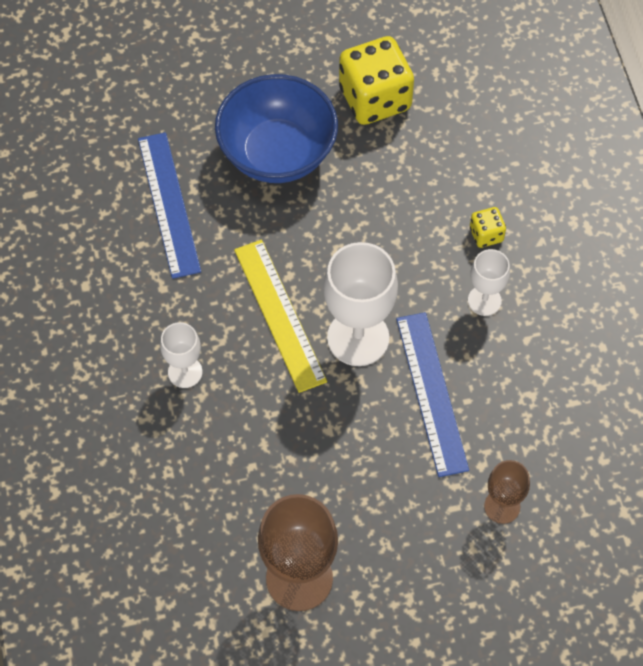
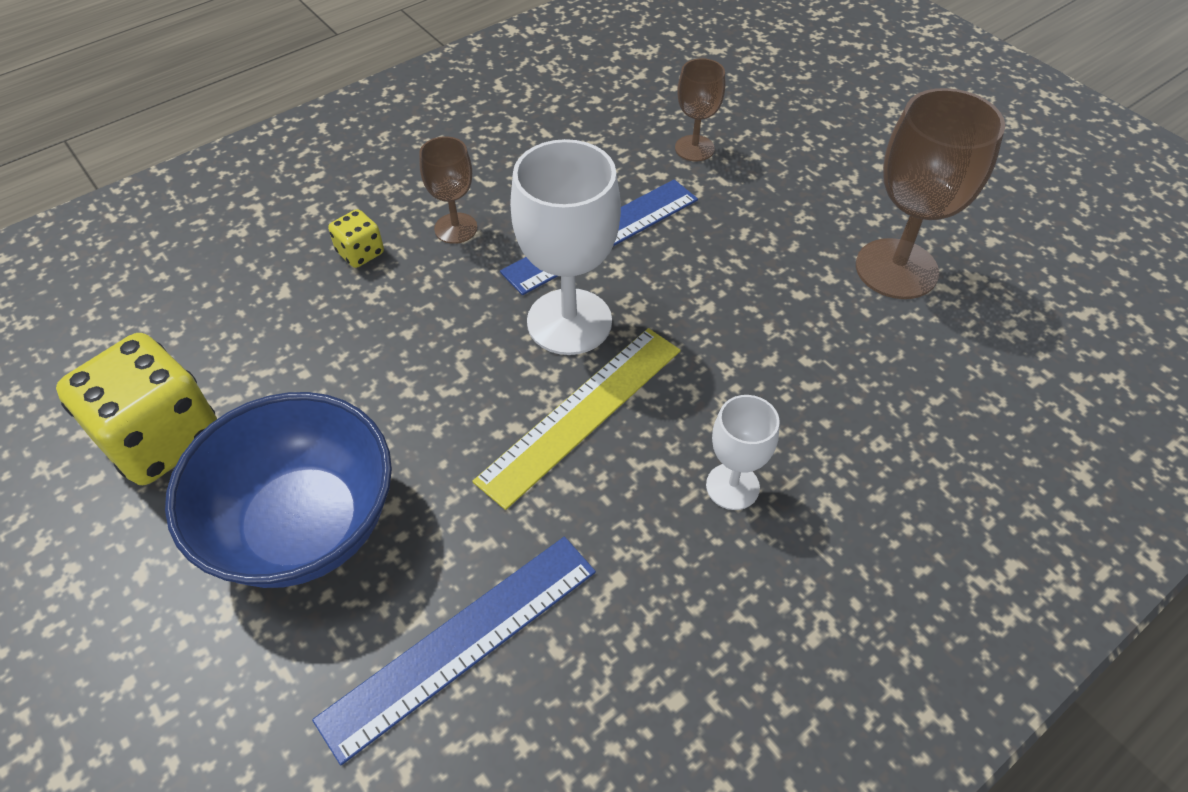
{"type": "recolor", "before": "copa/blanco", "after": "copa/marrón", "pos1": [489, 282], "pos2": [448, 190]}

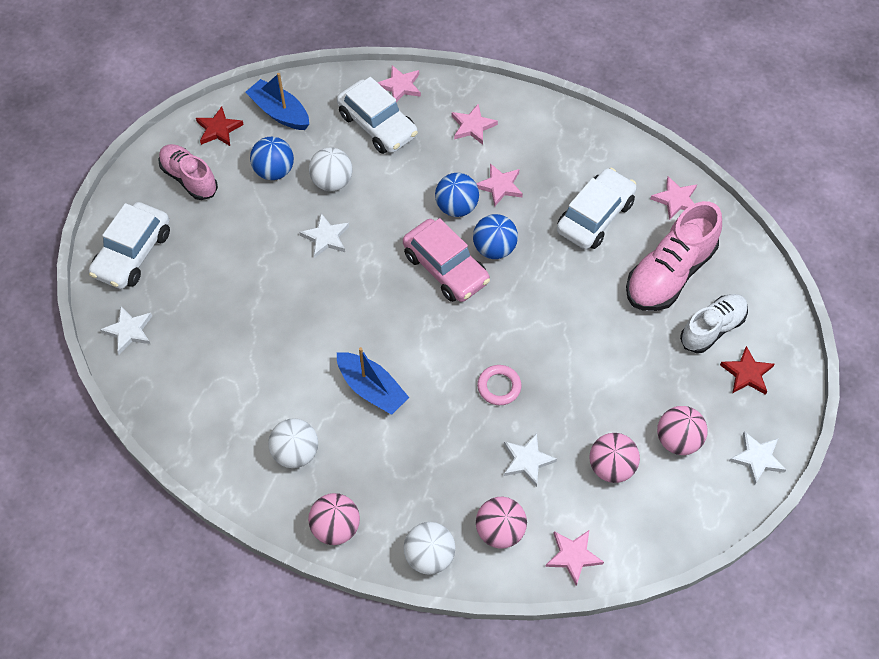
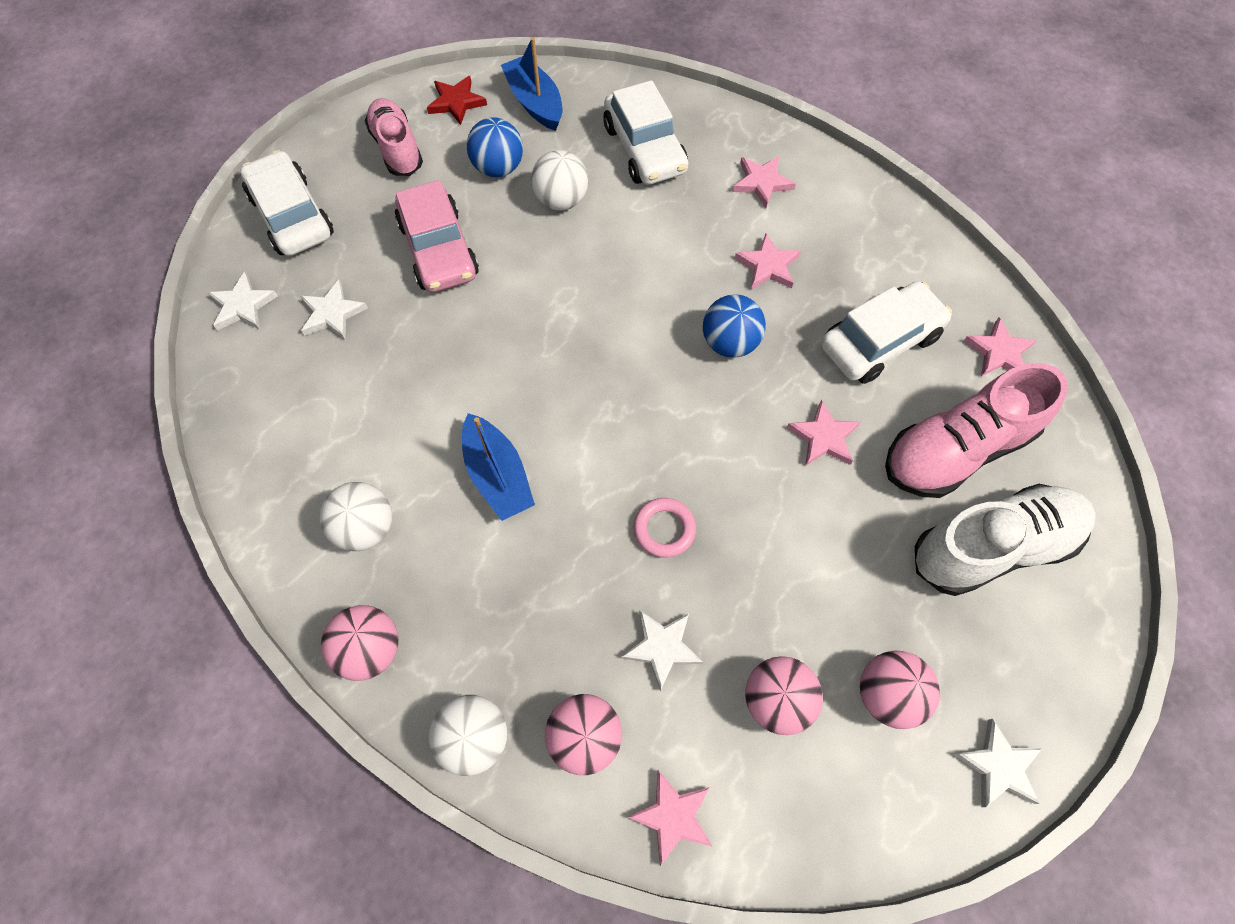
{"type": "delete", "before": "pelota/azul", "pos1": [457, 195]}
{"type": "delete", "before": "estrella/rojo", "pos1": [747, 370]}
{"type": "move", "before": "estrella/blanco", "pos1": [324, 235], "pos2": [334, 310]}
{"type": "move", "before": "estrella/rosa", "pos1": [399, 83], "pos2": [823, 432]}
{"type": "move", "before": "coche/rosa", "pos1": [446, 260], "pos2": [437, 236]}
{"type": "rotate", "before": "coche/blanco", "pos1": [129, 245], "pos2": [287, 203], "turn": 105}
{"type": "resize", "before": "zapato/blanco", "pos1": [714, 323], "pos2": [1005, 540], "scale": 1.52}

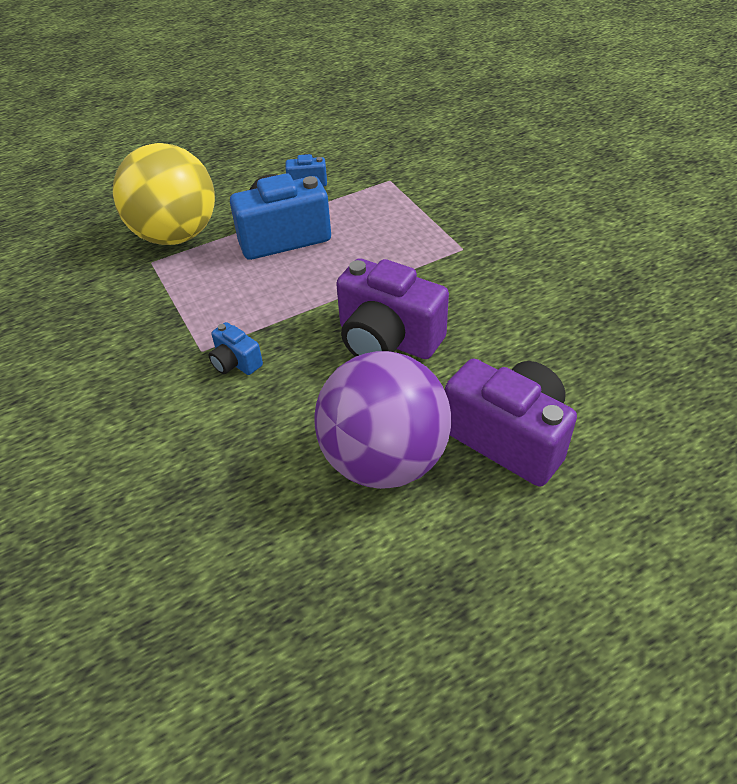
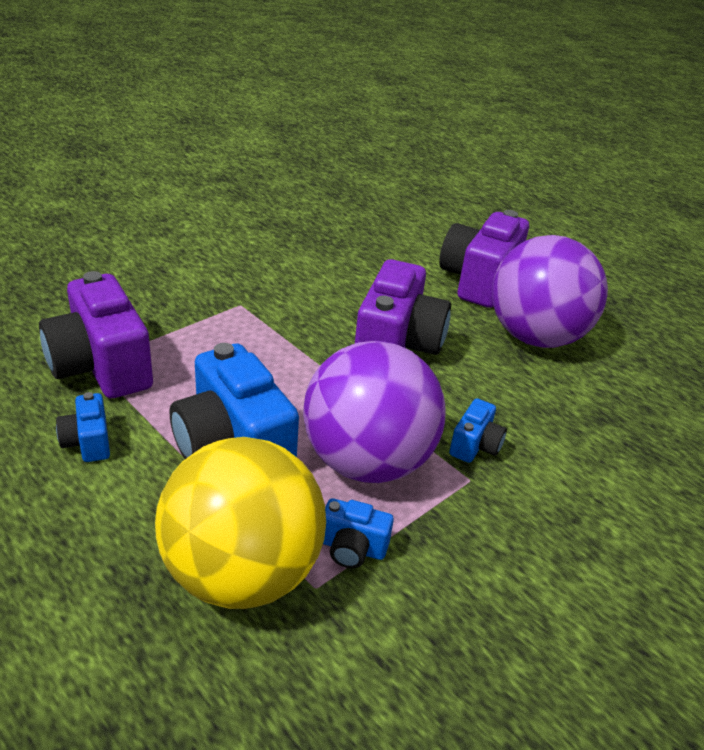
{"type": "insert", "after": "cámara/morado", "pos2": [96, 334]}
{"type": "insert", "after": "pelota/morado", "pos2": [374, 412]}
{"type": "insert", "after": "cámara/azul", "pos2": [358, 533]}

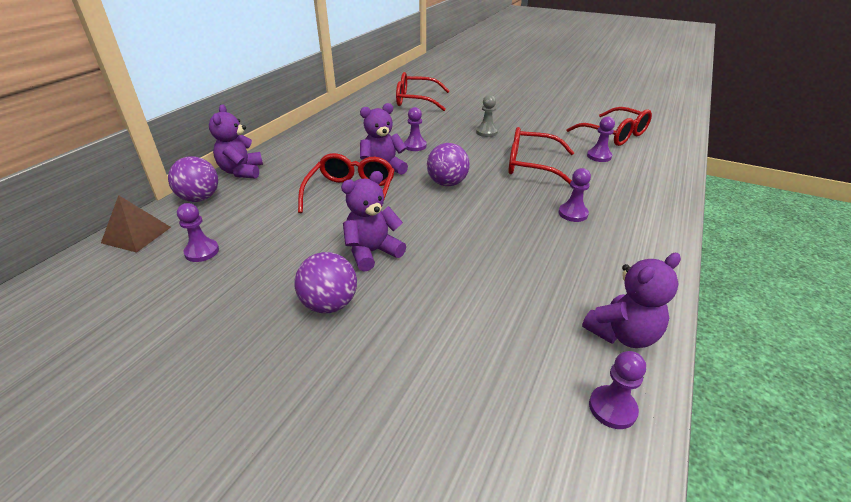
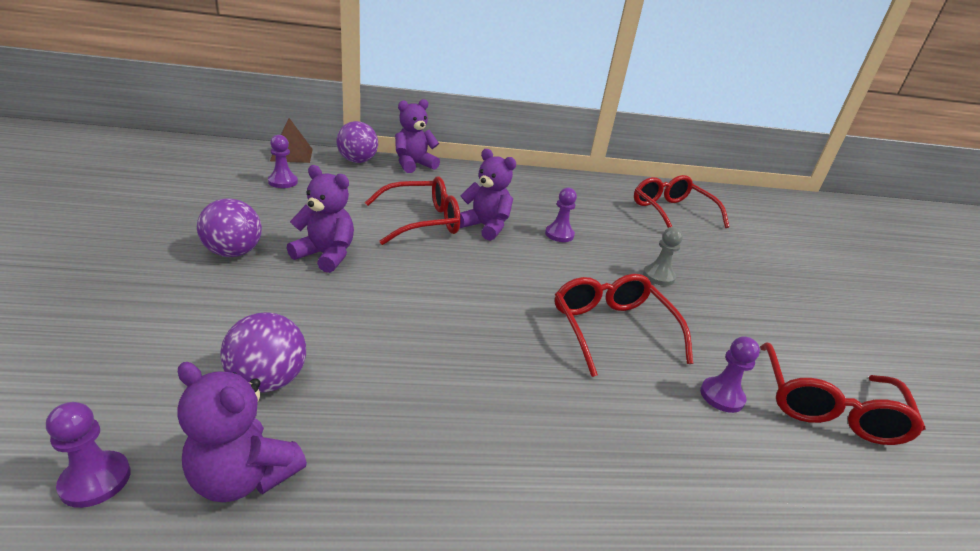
{"type": "delete", "before": "peón/morado", "pos1": [574, 195]}
{"type": "move", "before": "pelota/morado", "pos1": [448, 164], "pos2": [263, 352]}

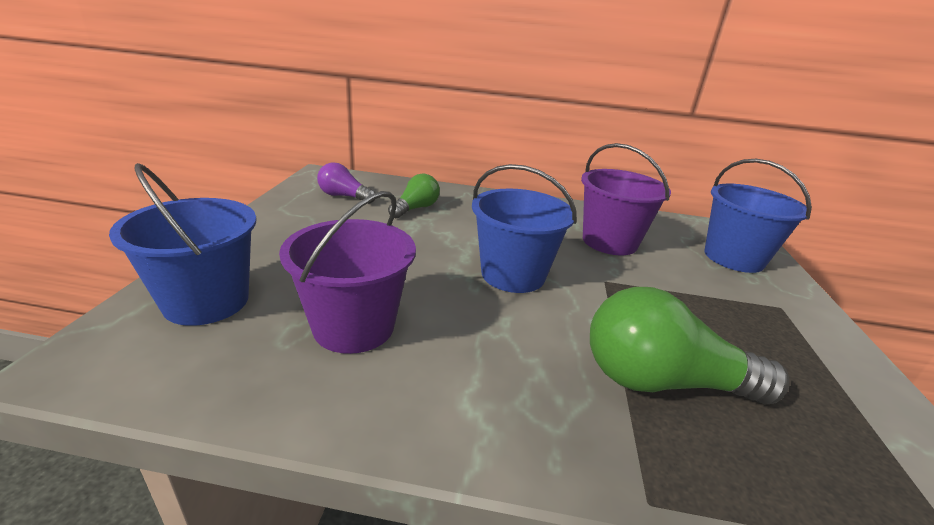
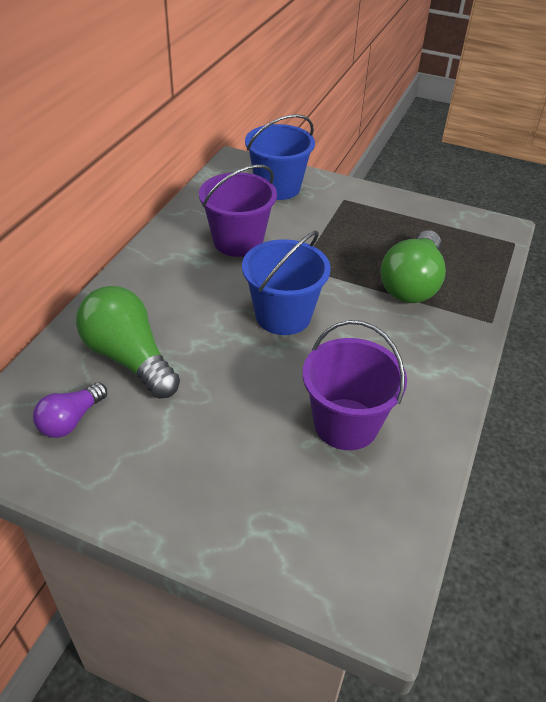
{"type": "delete", "before": "balde/azul", "pos1": [183, 244]}
{"type": "resize", "before": "bombilla/verde", "pos1": [414, 195], "pos2": [128, 342], "scale": 1.77}

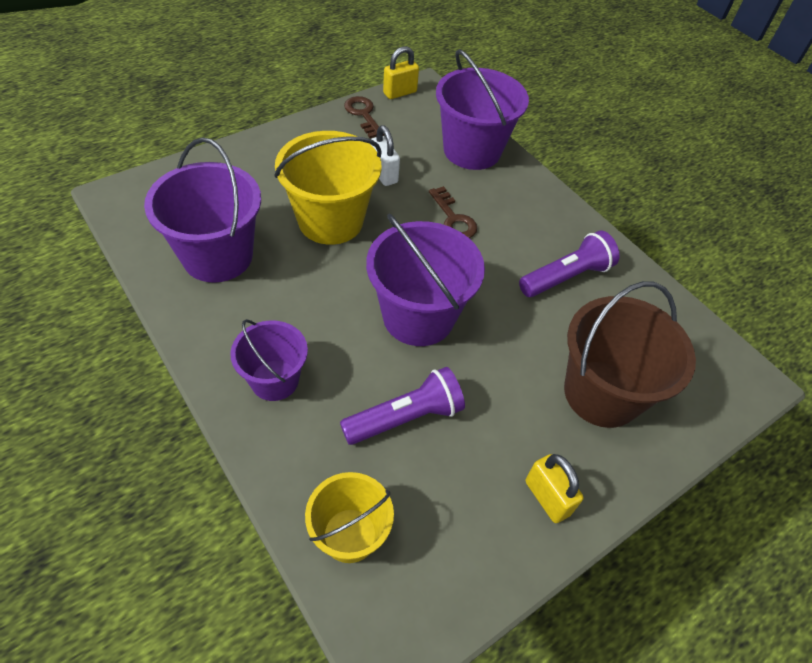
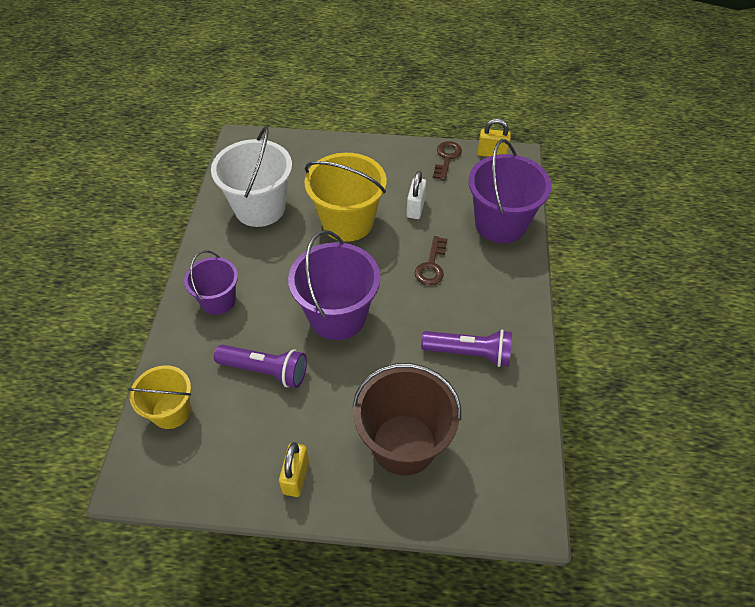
{"type": "recolor", "before": "balde/morado", "after": "balde/blanco", "pos1": [202, 210], "pos2": [251, 176]}

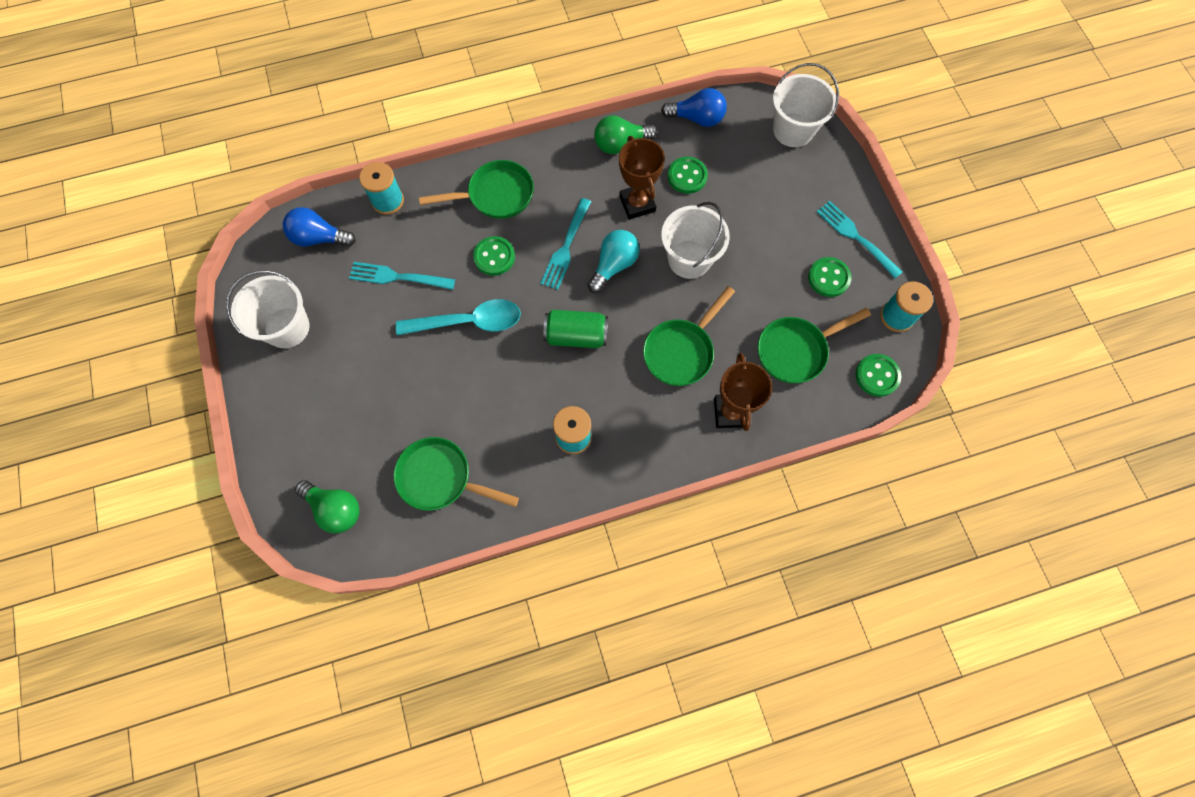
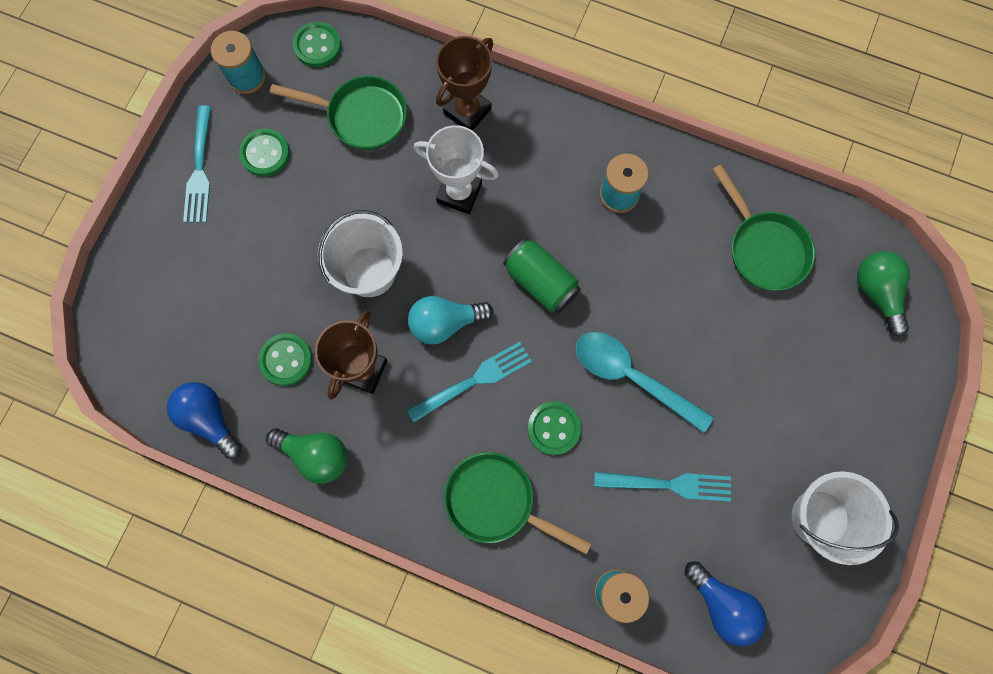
{"type": "delete", "before": "balde/blanco", "pos1": [806, 105]}
{"type": "replace", "before": "sartén/verde", "after": "trofeo/blanco", "pos1": [689, 336], "pos2": [456, 169]}
{"type": "rotate", "before": "tenedor/turquesa", "pos1": [402, 276], "pos2": [662, 487], "turn": -45}

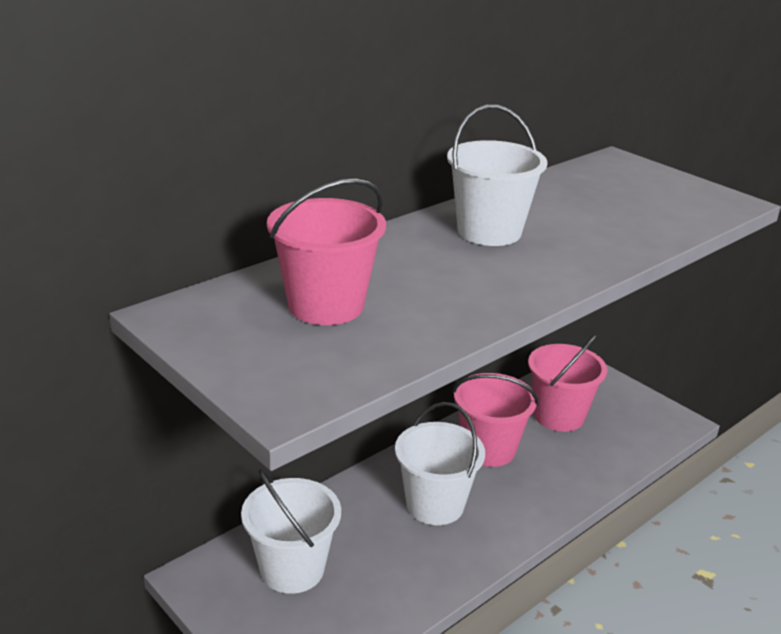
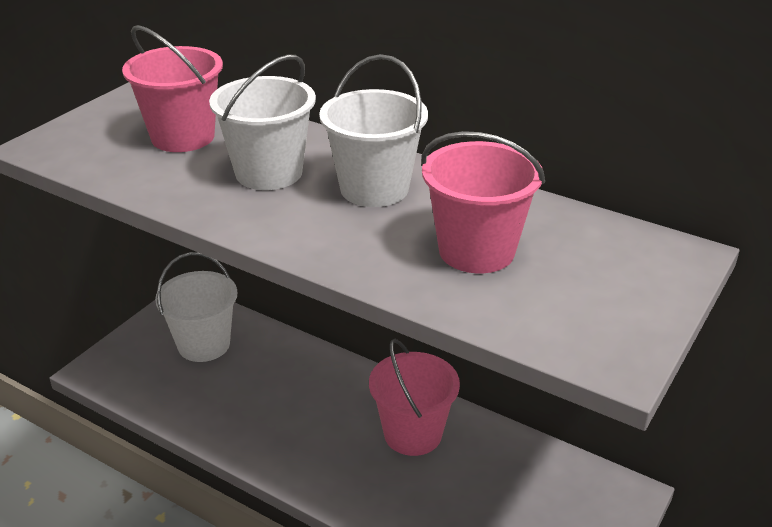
{"type": "move", "before": "balde/blanco", "pos1": [440, 463], "pos2": [262, 122]}
{"type": "move", "before": "balde/rosa", "pos1": [567, 383], "pos2": [483, 202]}

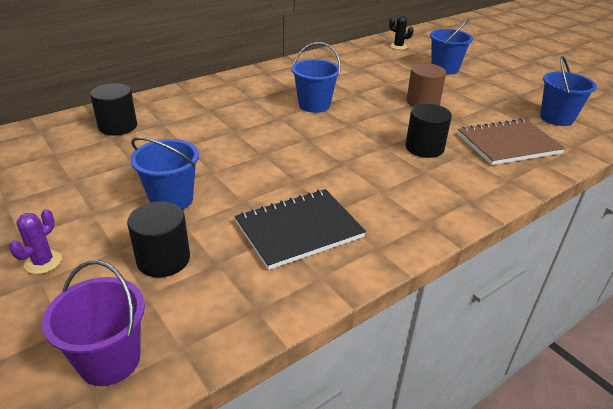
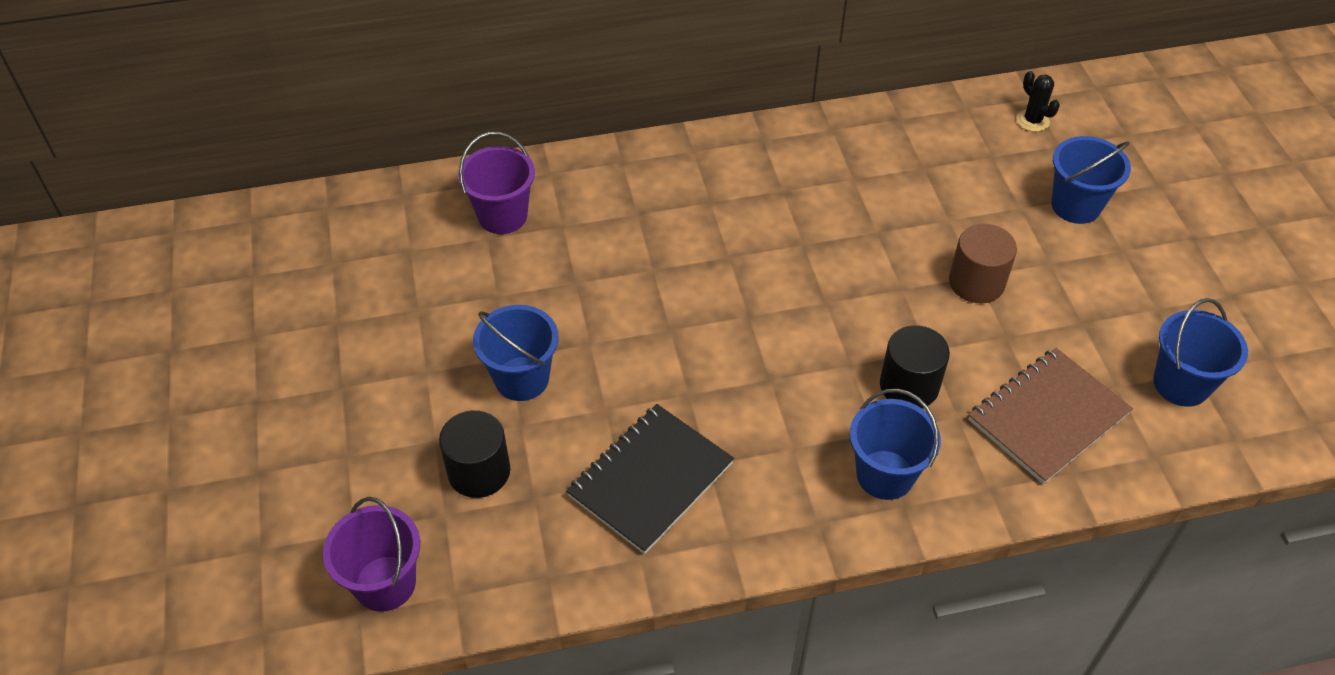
{"type": "delete", "before": "cactus/morado", "pos1": [35, 241]}
{"type": "move", "before": "balde/azul", "pos1": [316, 77], "pos2": [895, 444]}
{"type": "replace", "before": "cilindro/negro", "after": "balde/morado", "pos1": [113, 109], "pos2": [496, 183]}
{"type": "rotate", "before": "cuaderno/negro", "pos1": [300, 229], "pos2": [650, 479], "turn": -45}
{"type": "rotate", "before": "cuaderno/marrón", "pos1": [511, 141], "pos2": [1050, 416], "turn": -45}

